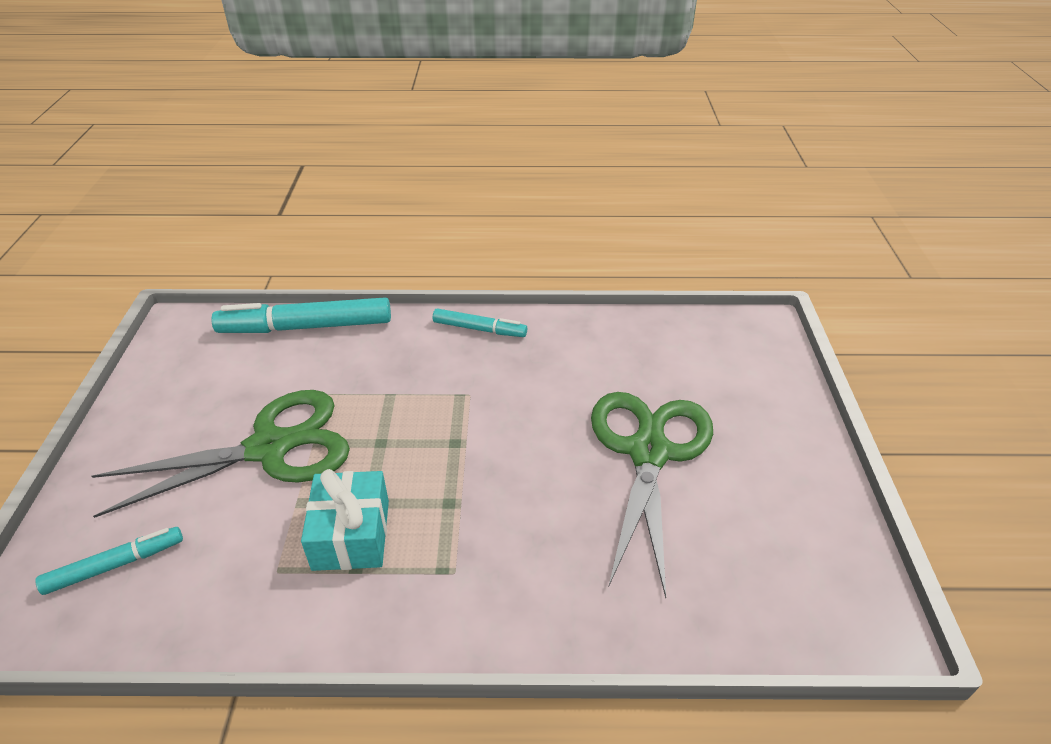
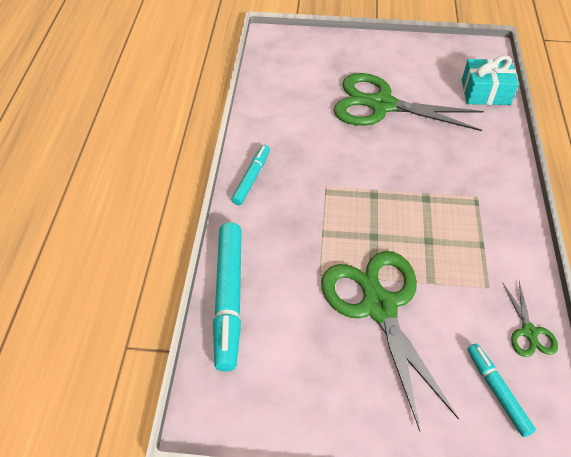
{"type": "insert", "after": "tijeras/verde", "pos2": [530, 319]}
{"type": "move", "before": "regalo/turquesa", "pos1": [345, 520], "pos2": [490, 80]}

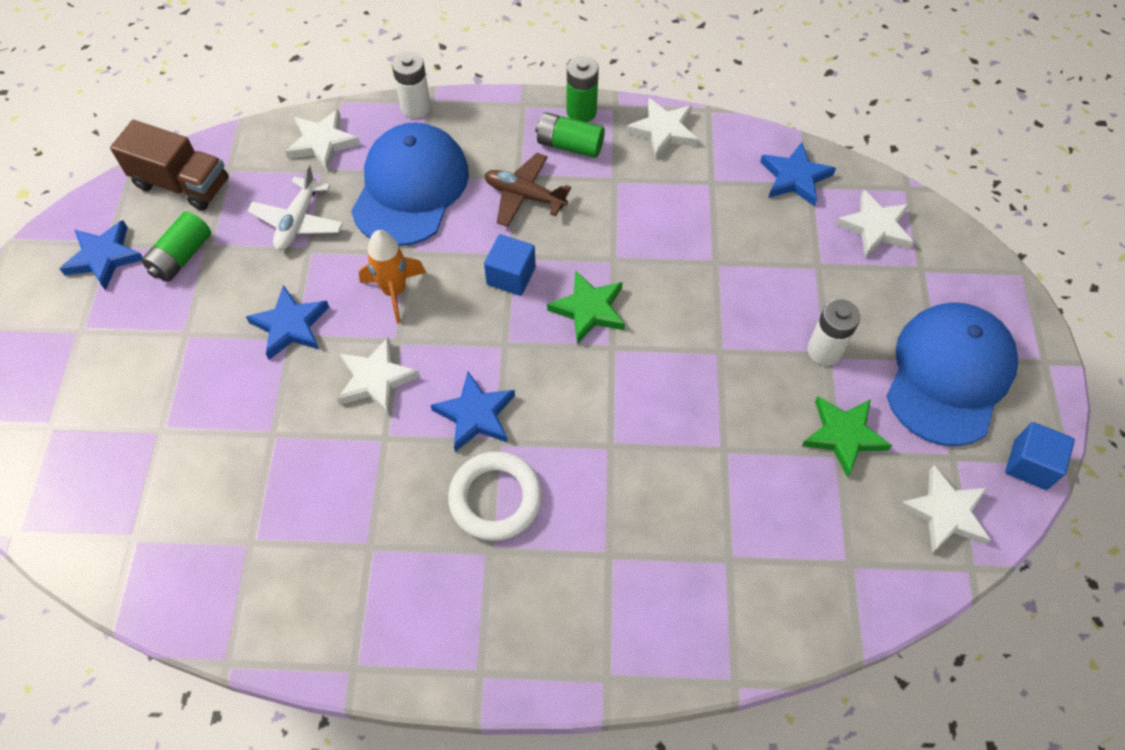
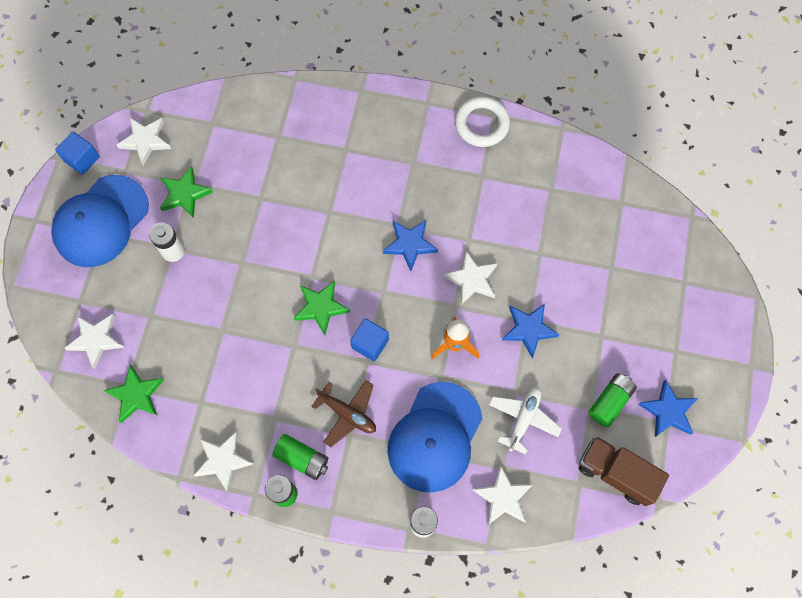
{"type": "move", "before": "anillo/blanco", "pos1": [495, 496], "pos2": [482, 122]}
{"type": "recolor", "before": "estrella/azul", "after": "estrella/verde", "pos1": [798, 174], "pos2": [134, 394]}

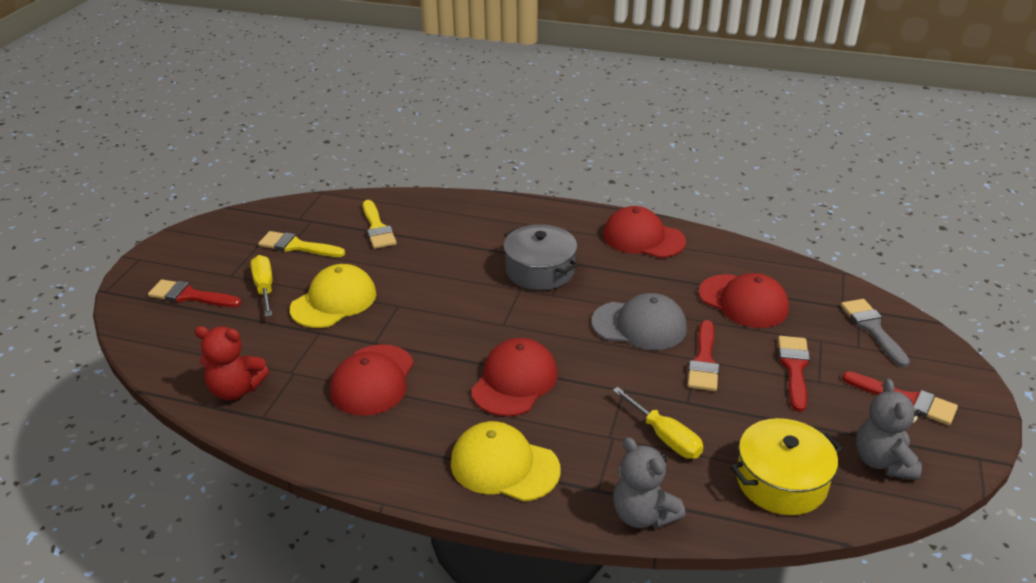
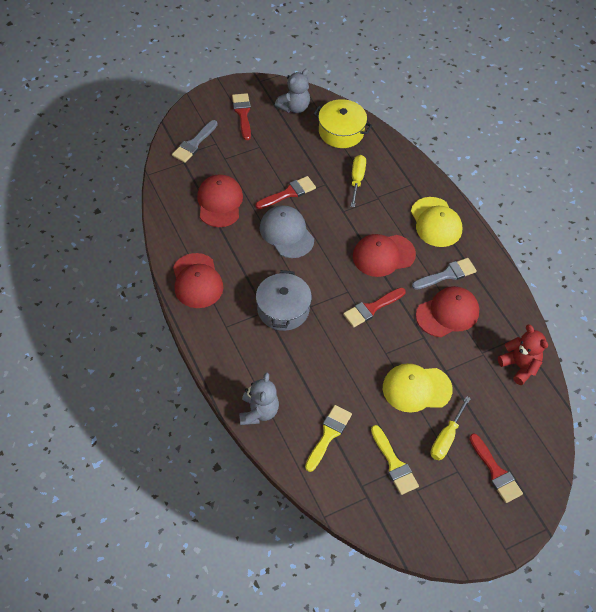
{"type": "insert", "after": "pincel/gris", "pos2": [444, 274]}
{"type": "move", "before": "osito/gris", "pos1": [649, 483], "pos2": [259, 398]}
{"type": "move", "before": "pincel/rojo", "pos1": [794, 374], "pos2": [374, 307]}

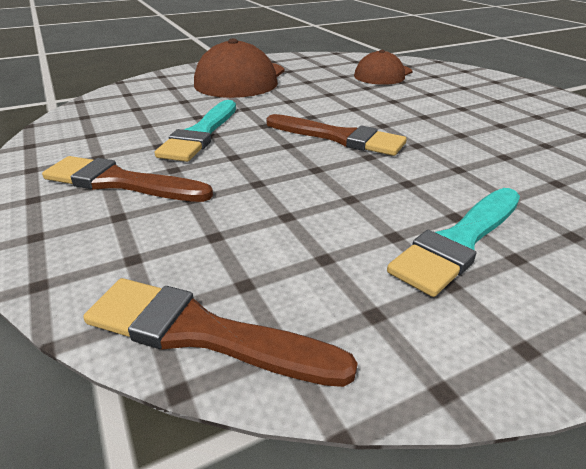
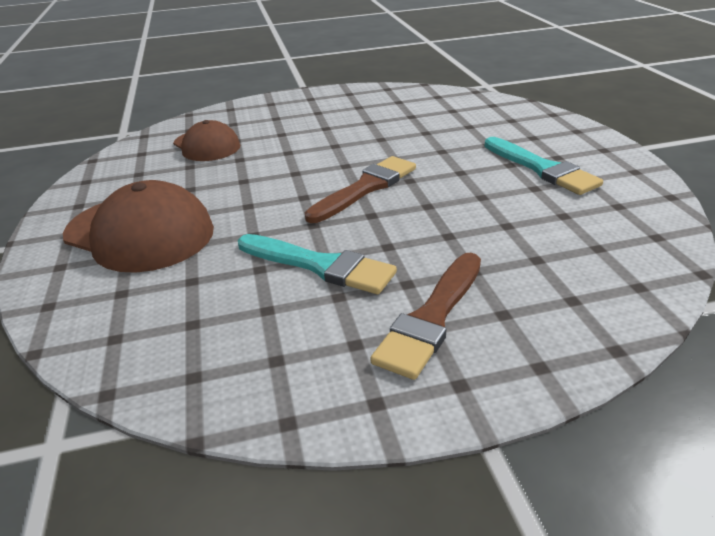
{"type": "delete", "before": "pincel/marrón", "pos1": [220, 332]}

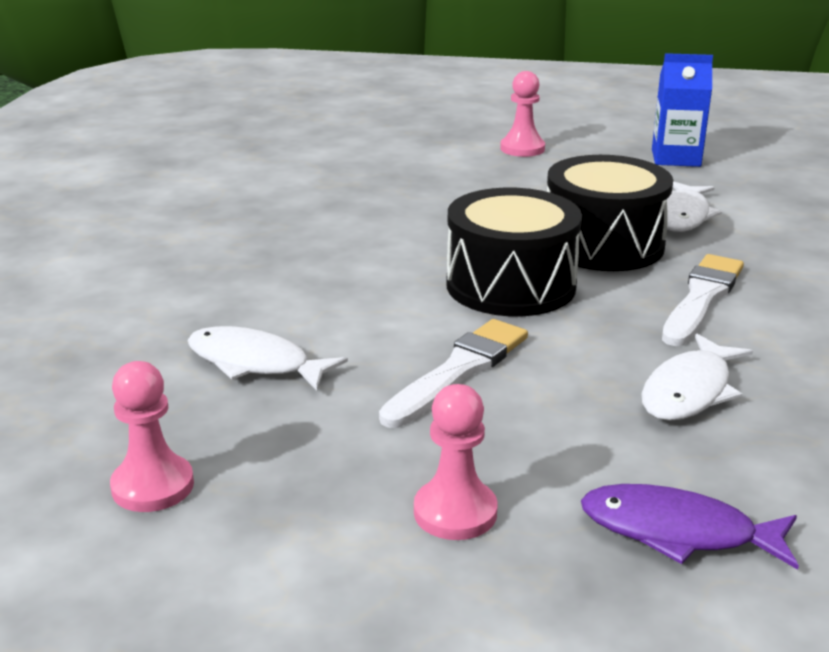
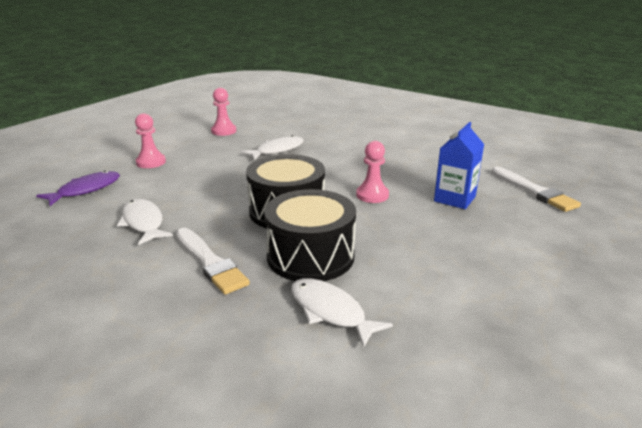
{"type": "move", "before": "pincel/blanco", "pos1": [453, 373], "pos2": [536, 189]}
{"type": "move", "before": "peón/rosa", "pos1": [522, 114], "pos2": [372, 172]}
{"type": "move", "before": "cartón de leche/azul", "pos1": [682, 110], "pos2": [459, 165]}

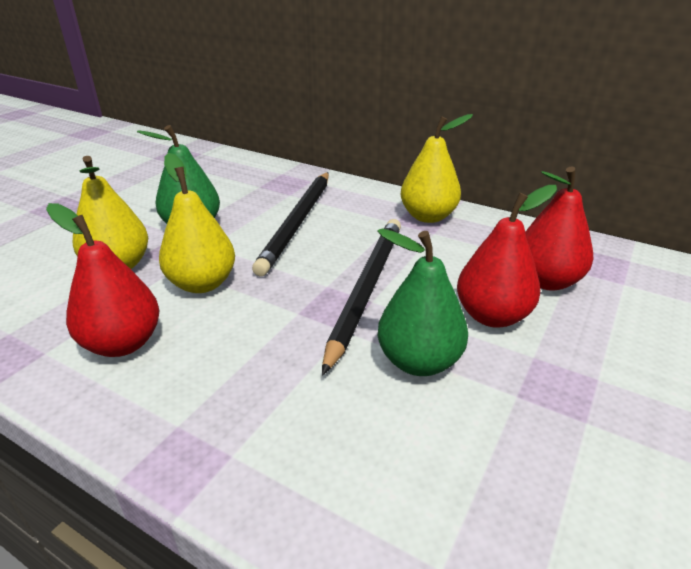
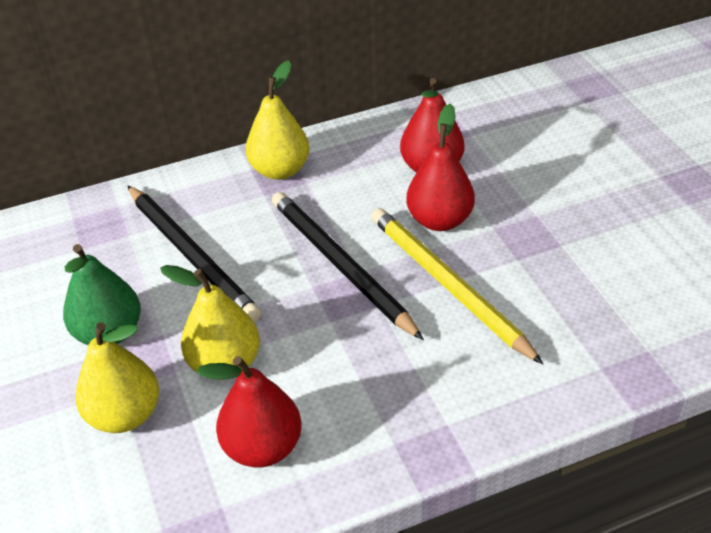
{"type": "replace", "before": "pera/verde", "after": "lápiz/amarillo", "pos1": [422, 302], "pos2": [457, 286]}

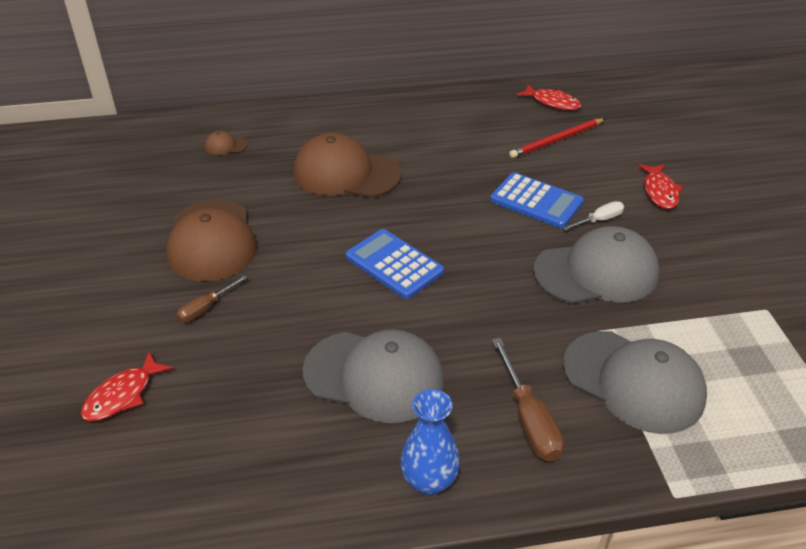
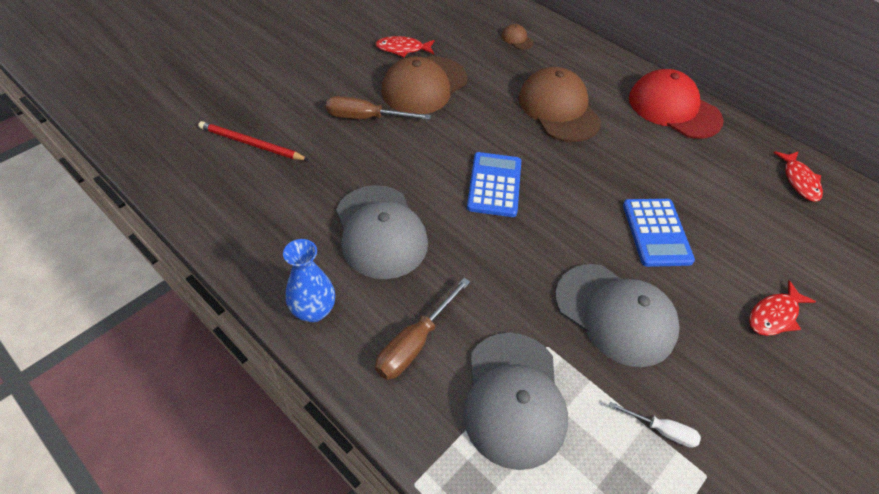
{"type": "insert", "after": "gorra/rojo", "pos2": [676, 104]}
{"type": "move", "before": "pez/rojo", "pos1": [127, 386], "pos2": [405, 46]}
{"type": "move", "before": "lápiz/rojo", "pos1": [557, 138], "pos2": [253, 140]}
{"type": "move", "before": "destornillador/blanco", "pos1": [593, 215], "pos2": [655, 425]}
{"type": "resize", "before": "destornillador/marrón", "pos1": [211, 298], "pos2": [378, 108], "scale": 1.65}

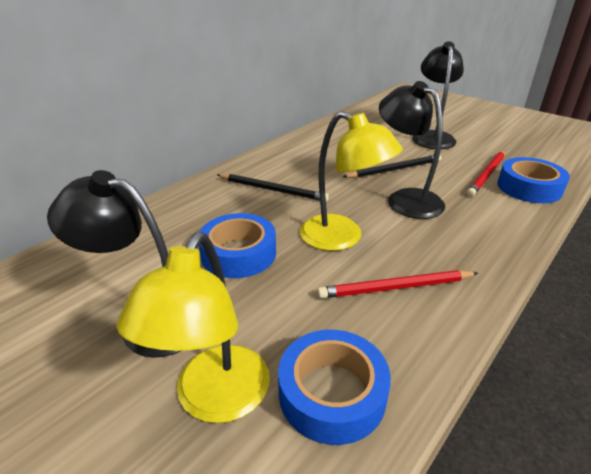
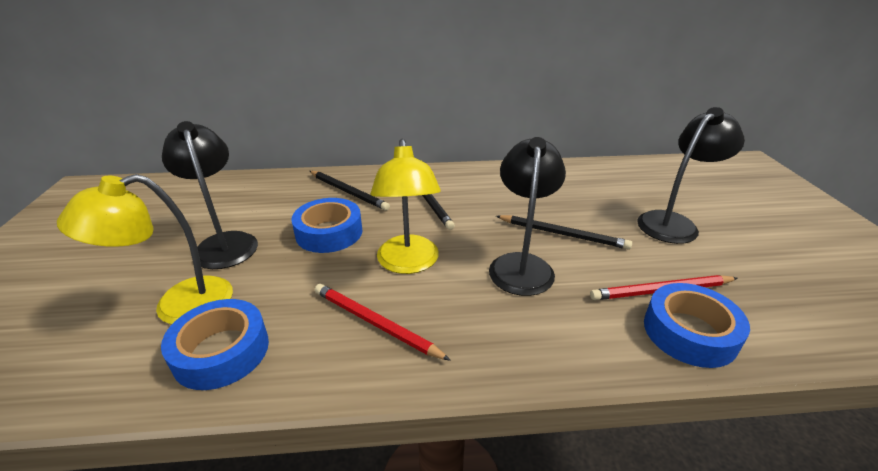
{"type": "insert", "after": "lápiz/negro", "pos2": [350, 191]}

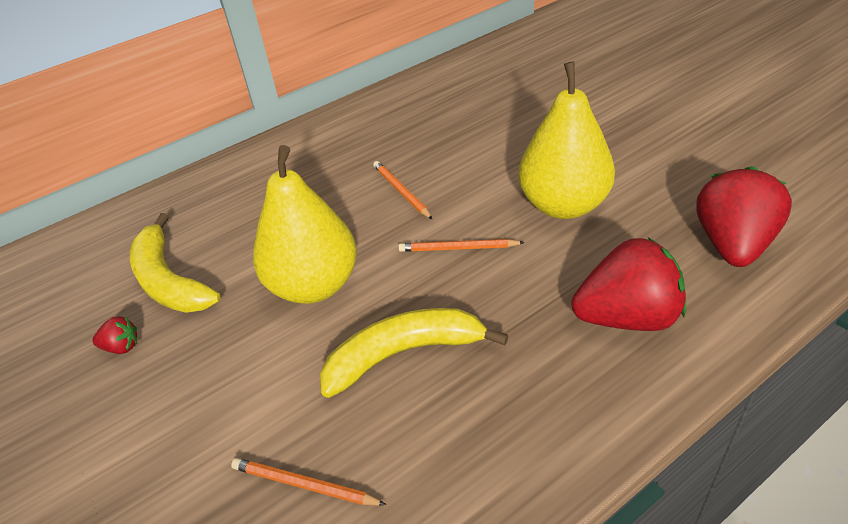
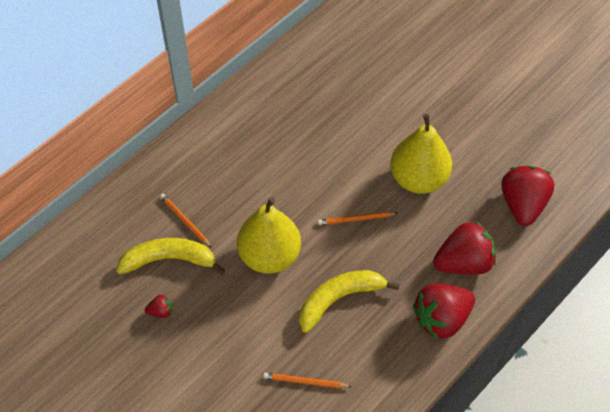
{"type": "insert", "after": "fresa/rojo", "pos2": [444, 311]}
{"type": "move", "before": "lápiz/naranja", "pos1": [403, 190], "pos2": [186, 221]}
{"type": "rotate", "before": "plátano/amarillo", "pos1": [175, 263], "pos2": [170, 256], "turn": 135}

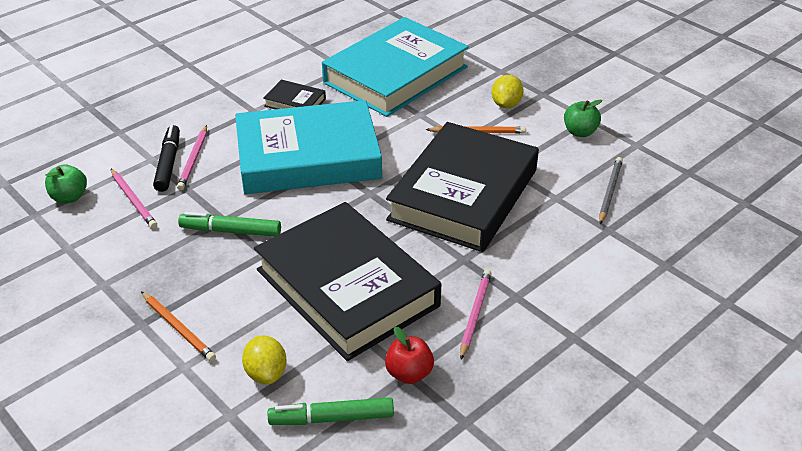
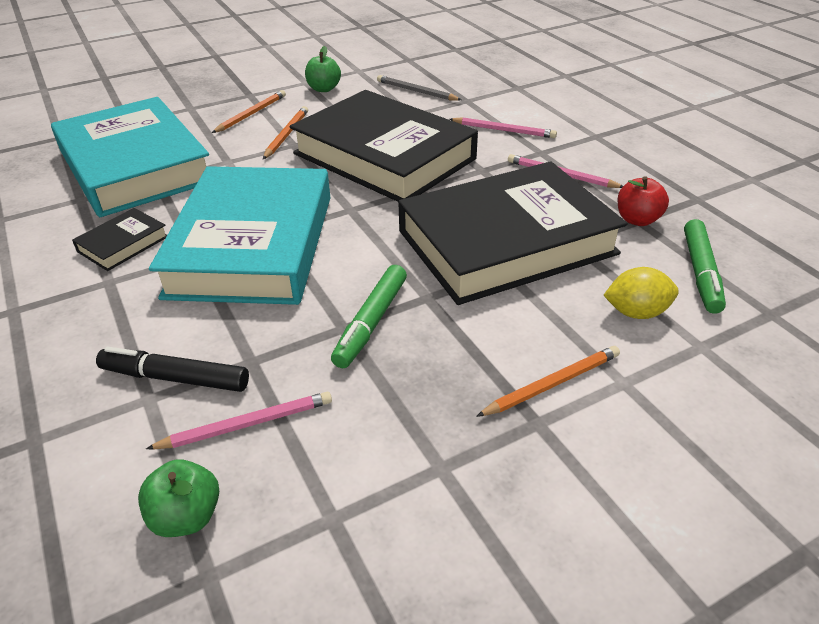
{"type": "move", "before": "lápiz/rosa", "pos1": [192, 157], "pos2": [503, 127]}
{"type": "replace", "before": "limón/amarillo", "after": "lápiz/naranja", "pos1": [508, 91], "pos2": [249, 111]}

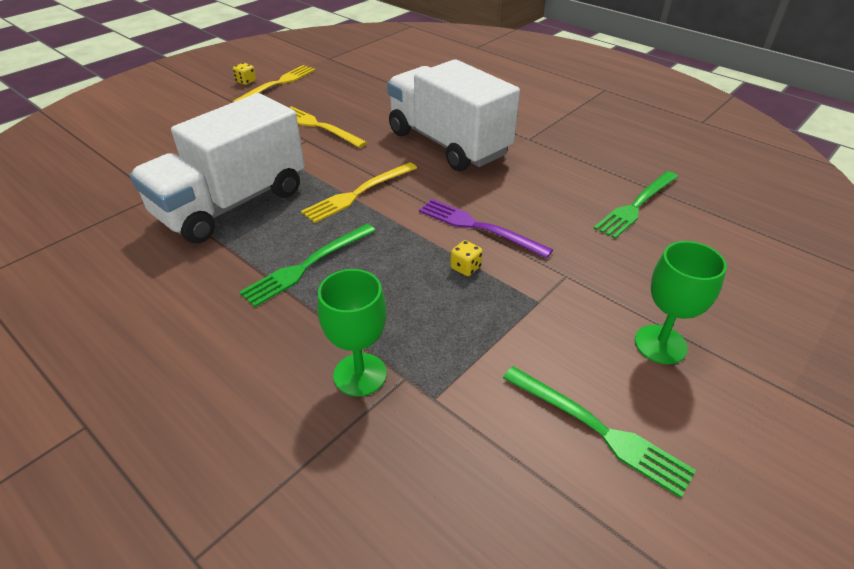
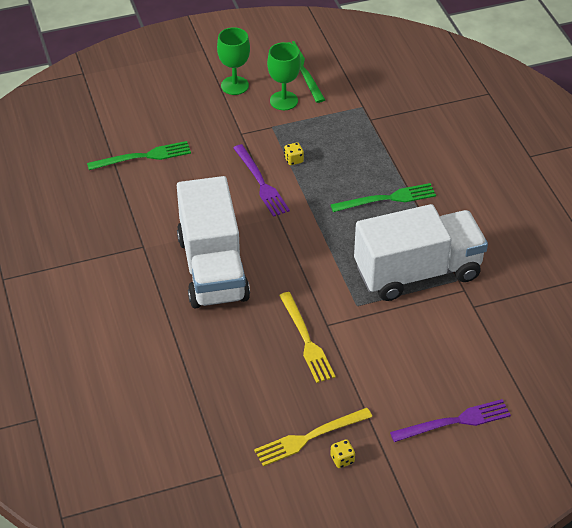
{"type": "delete", "before": "tenedor/amarillo", "pos1": [359, 192]}
{"type": "insert", "after": "tenedor/morado", "pos2": [450, 420]}
{"type": "move", "before": "copa/verde", "pos1": [352, 332], "pos2": [284, 76]}

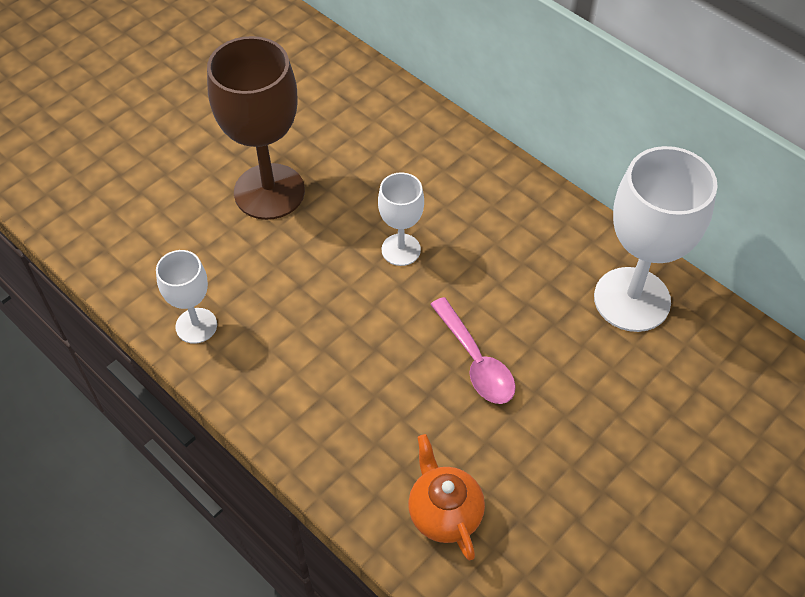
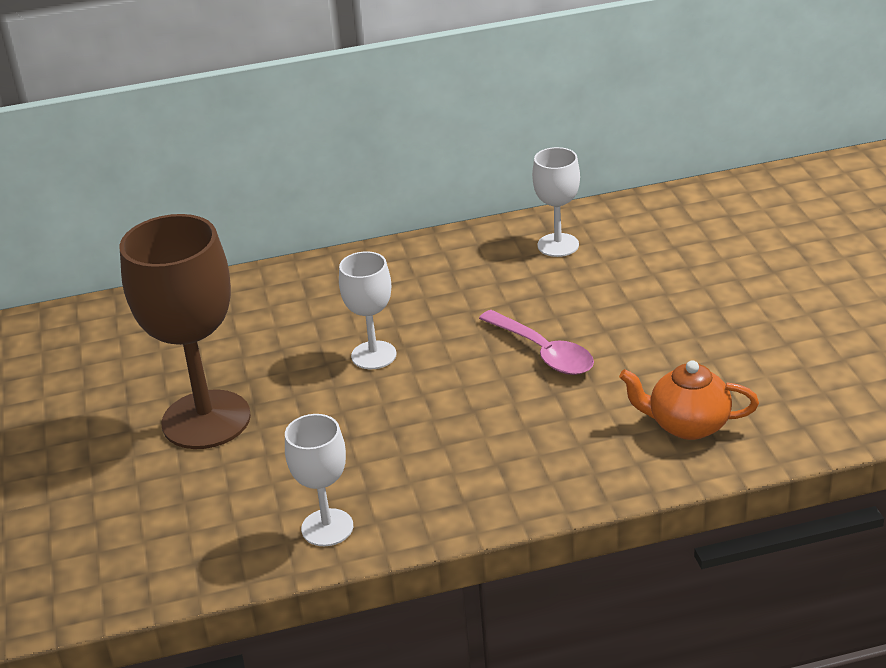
{"type": "rotate", "before": "cuchara/rosa", "pos1": [473, 350], "pos2": [536, 342], "turn": 45}
{"type": "resize", "before": "copa/blanco", "pos1": [656, 239], "pos2": [556, 202], "scale": 0.53}

